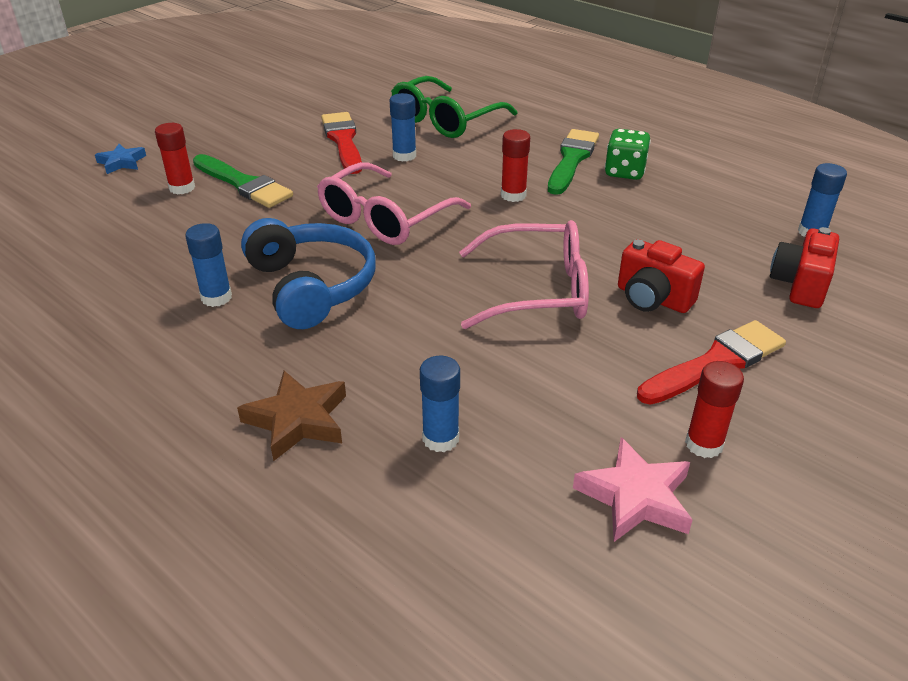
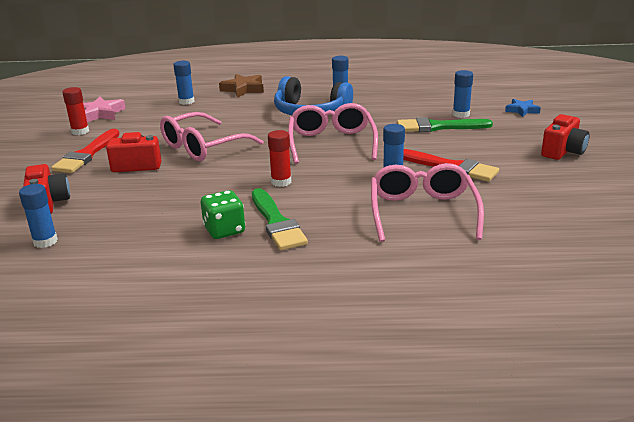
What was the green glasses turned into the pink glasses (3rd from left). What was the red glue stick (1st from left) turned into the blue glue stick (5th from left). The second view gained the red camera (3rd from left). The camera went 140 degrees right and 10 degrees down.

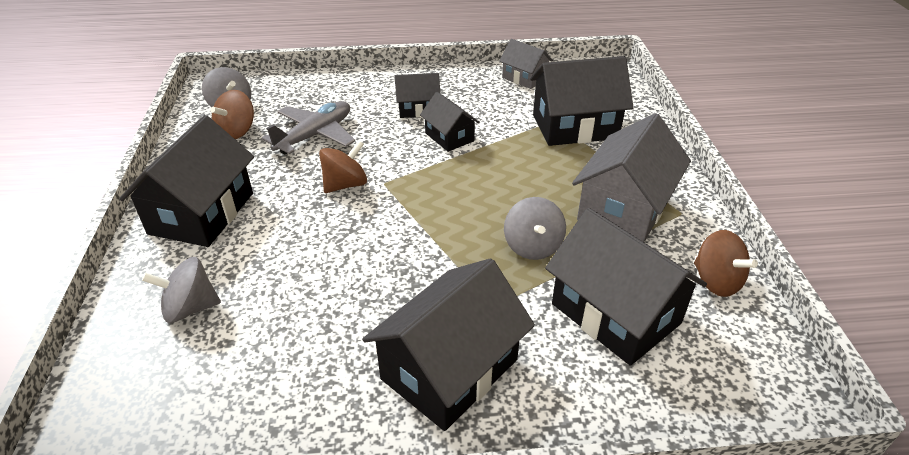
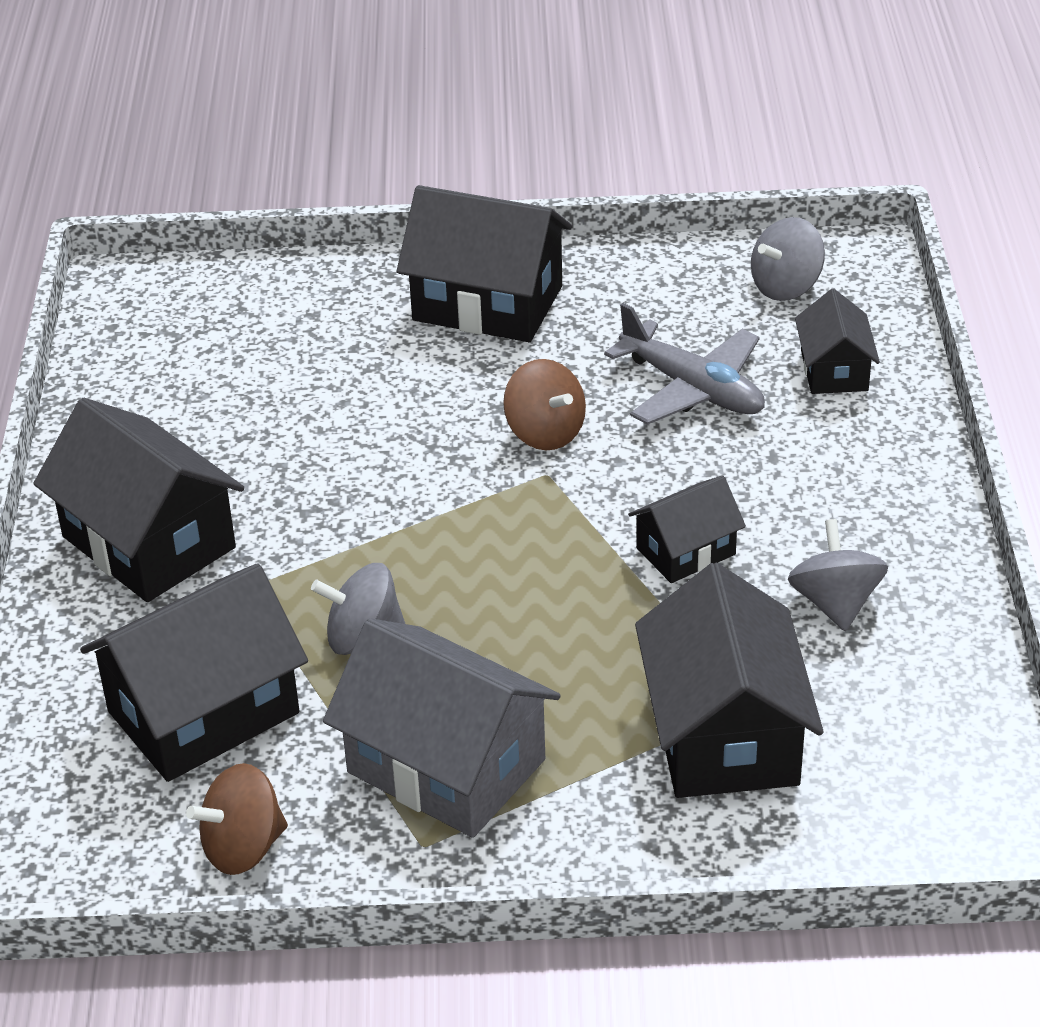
The grey spinning top (1st from left in the first image) ended up elsewhere. The black house (2nd from left in the first image) ended up elsewhere. The second view lost the brown spinning top (1st from left). The second view lost the grey house (1st from left). The camera went 95 degrees right and 0 degrees up.

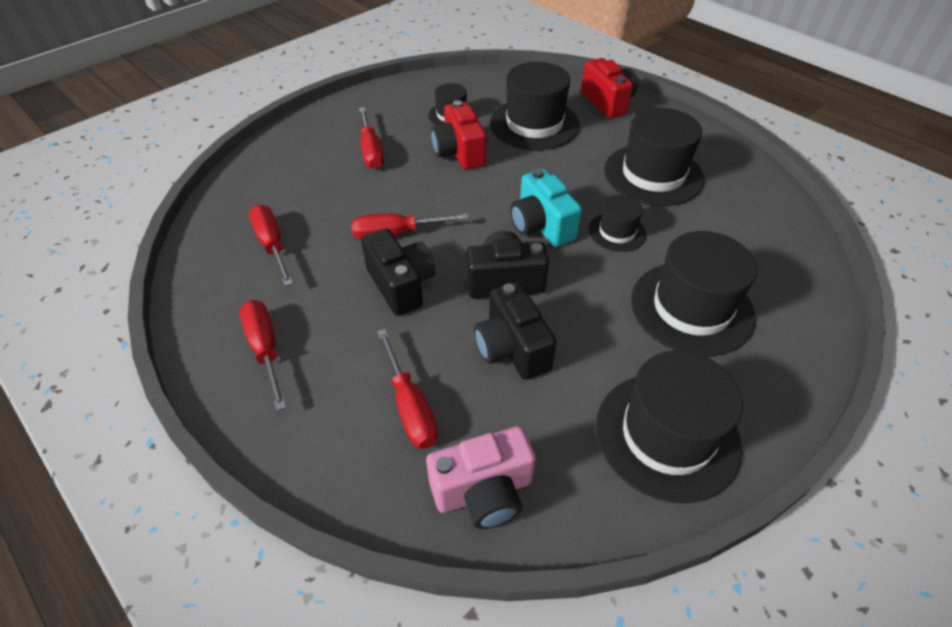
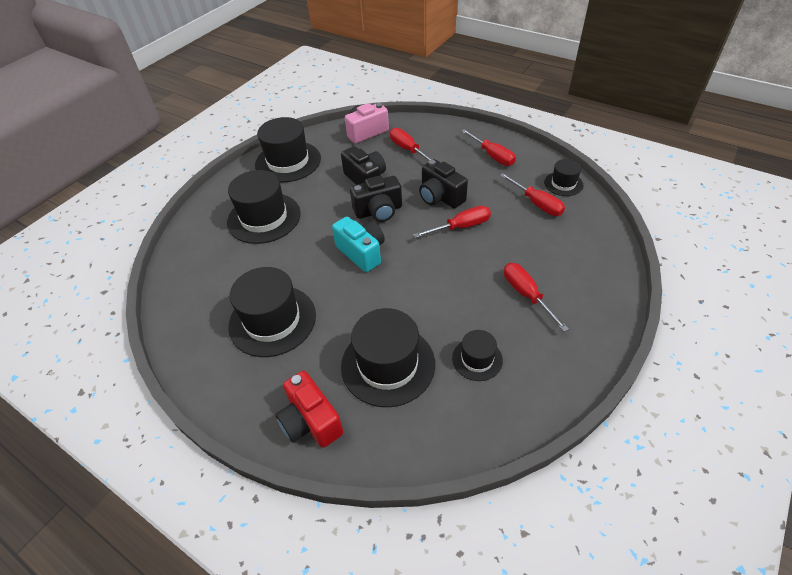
The black hat (3rd from left in the first image) ended up elsewhere. The second view lost the red camera (1st from left). The camera went 170 degrees right and 0 degrees up.

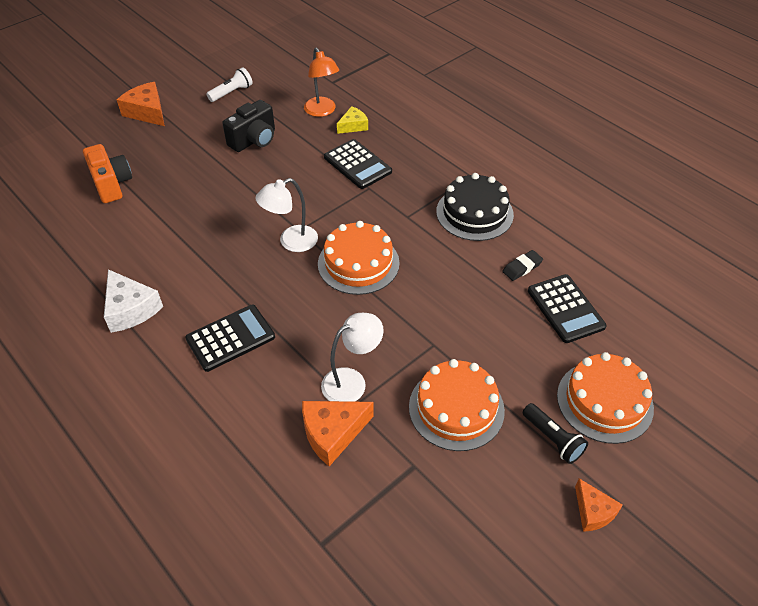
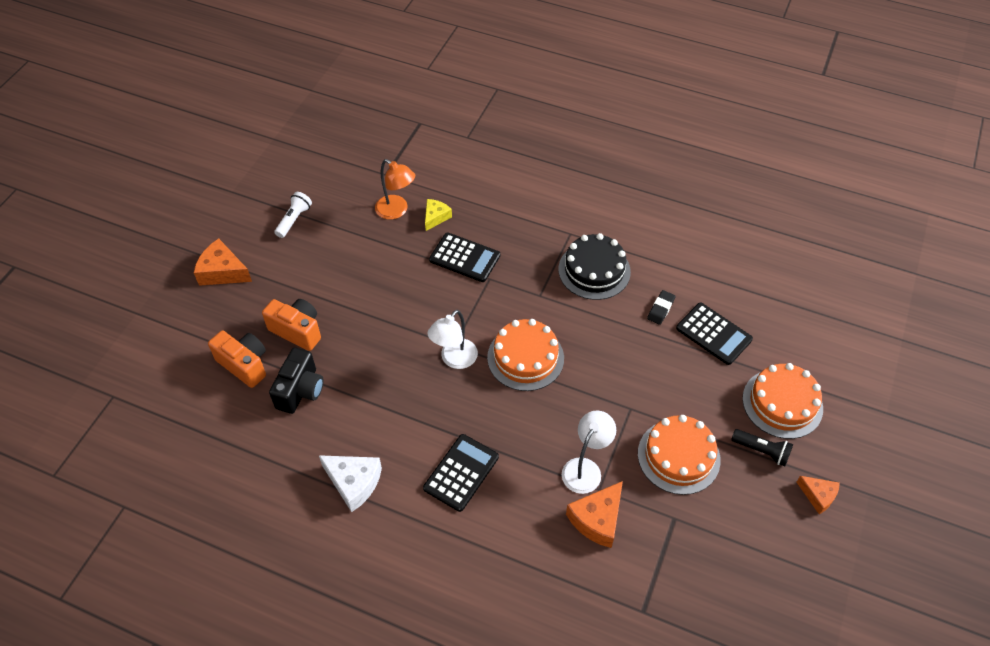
The second view gained the orange camera (2nd from left). The black camera ended up elsewhere. The camera went 25 degrees left and 5 degrees up.

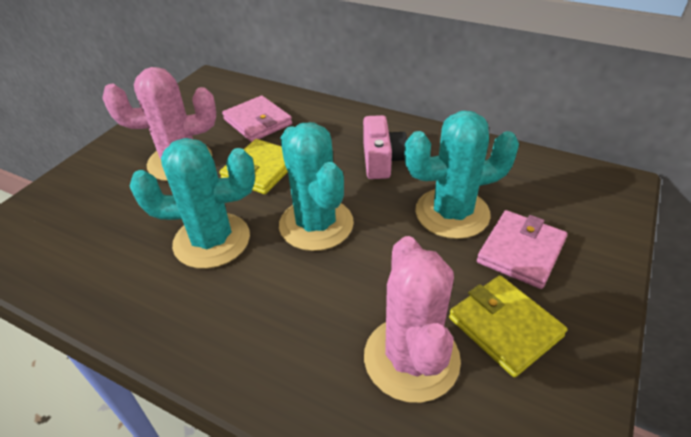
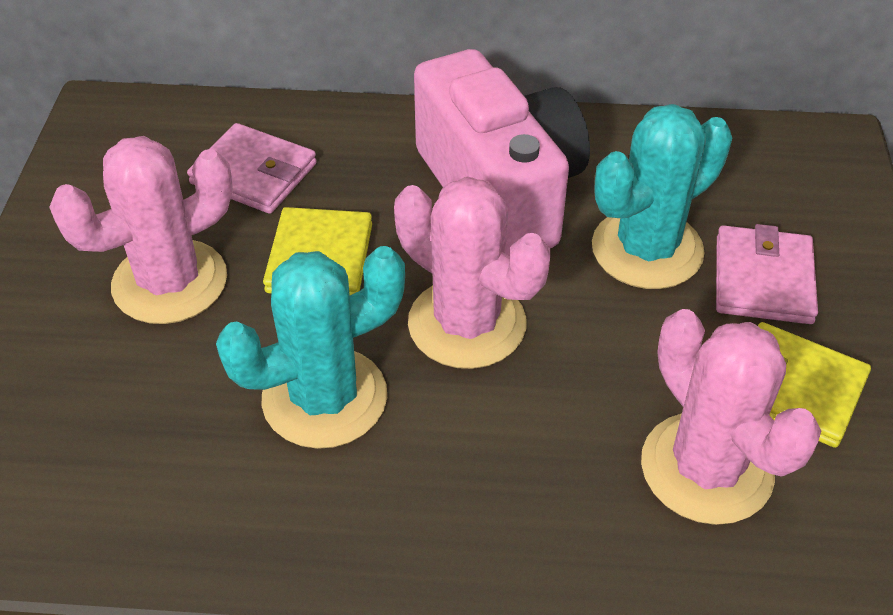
What was the turquoise cactus (2nd from left) turned into the pink cactus (2nd from left). The size of the pink camera changed by a factor of 1.95. The camera went 25 degrees left and 5 degrees up.

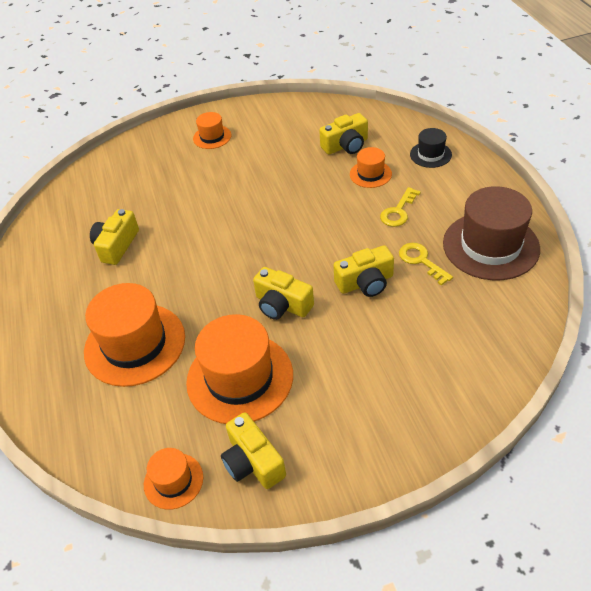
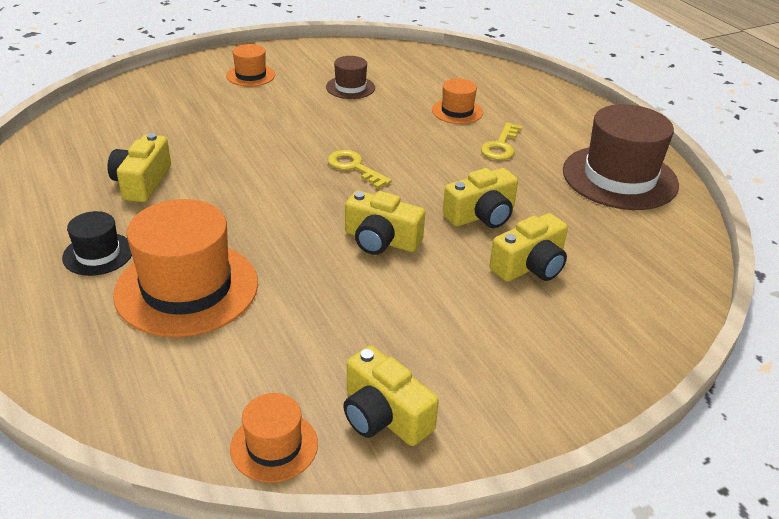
The black hat ended up elsewhere. The second view gained the brown hat (1st from left). The yellow key (2nd from left in the first image) ended up elsewhere. The yellow camera (4th from left in the first image) ended up elsewhere. The second view lost the orange hat (4th from left). The camera went 15 degrees left and 10 degrees down.

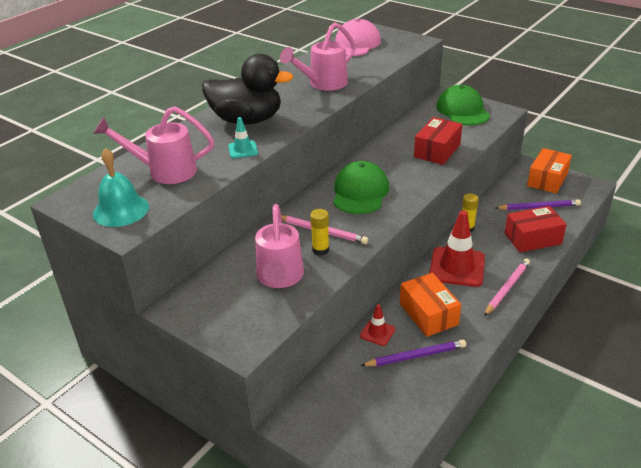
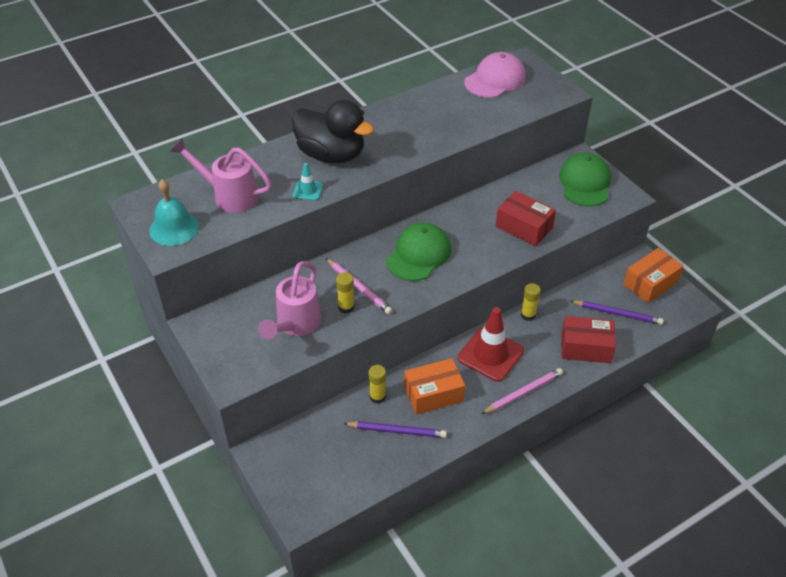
Where the red traffic cone (1st from left) stood, the yellow glue stick (2nd from left) came to stand. The orange box (1st from left) ended up facing another way, 75 degrees clockwise from before. The red box (1st from left) ended up facing another way, 75 degrees clockwise from before. The second view lost the pink watering can (3rd from left). The camera went 20 degrees right and 10 degrees up.

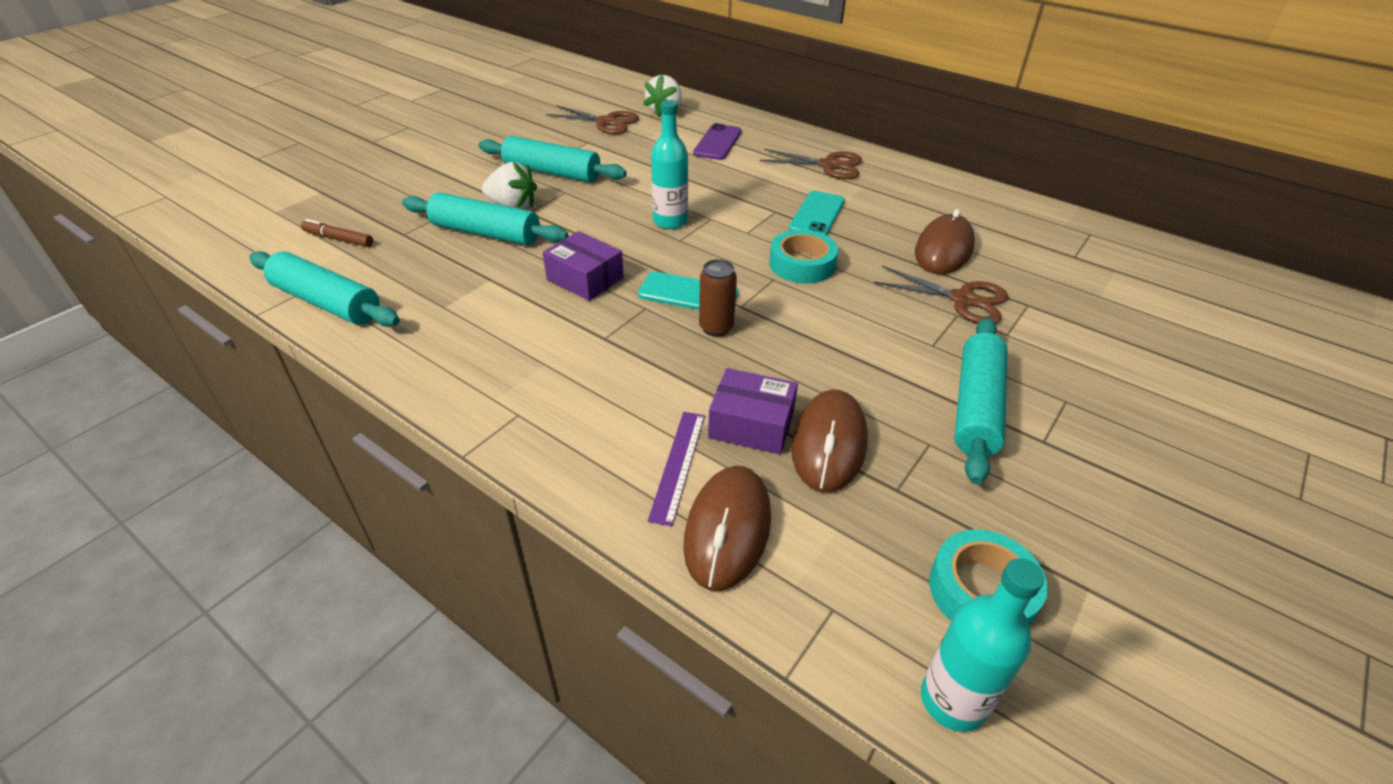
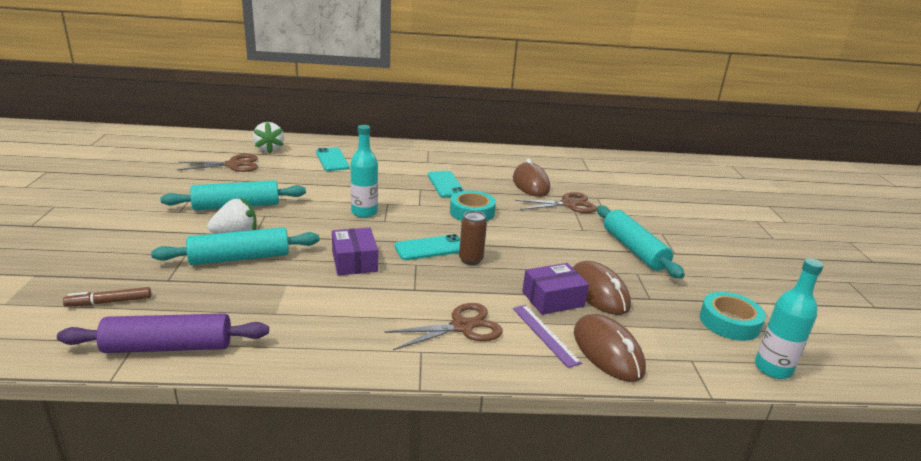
What was the turquoise rolling pin (1st from left) turned into the purple rolling pin. What was the purple phone turned into the turquoise phone (1st from left). The purple box (1st from left) ended up facing another way, 75 degrees clockwise from before. The brown scissors (2nd from left) ended up elsewhere. The camera went 40 degrees left and 15 degrees down.

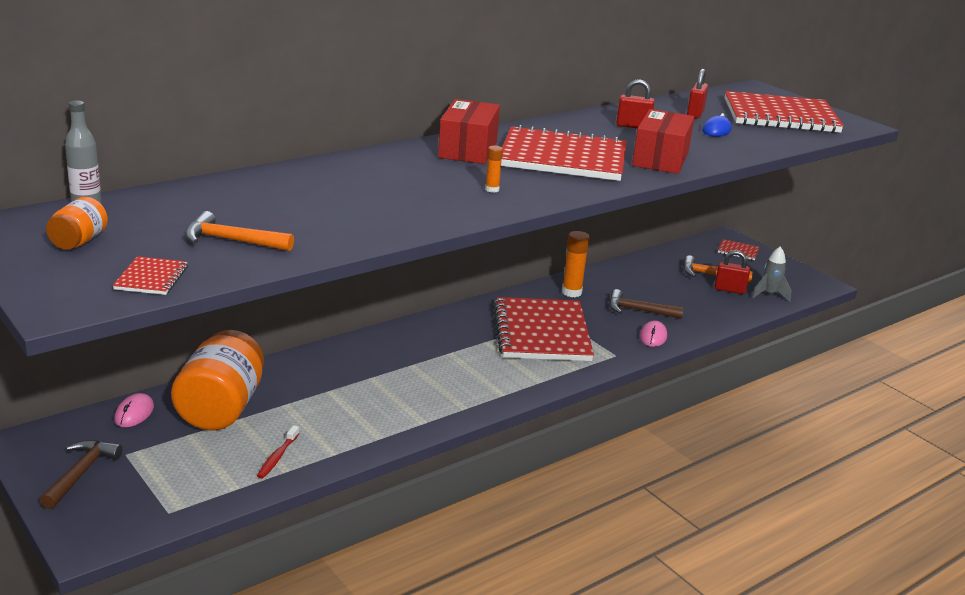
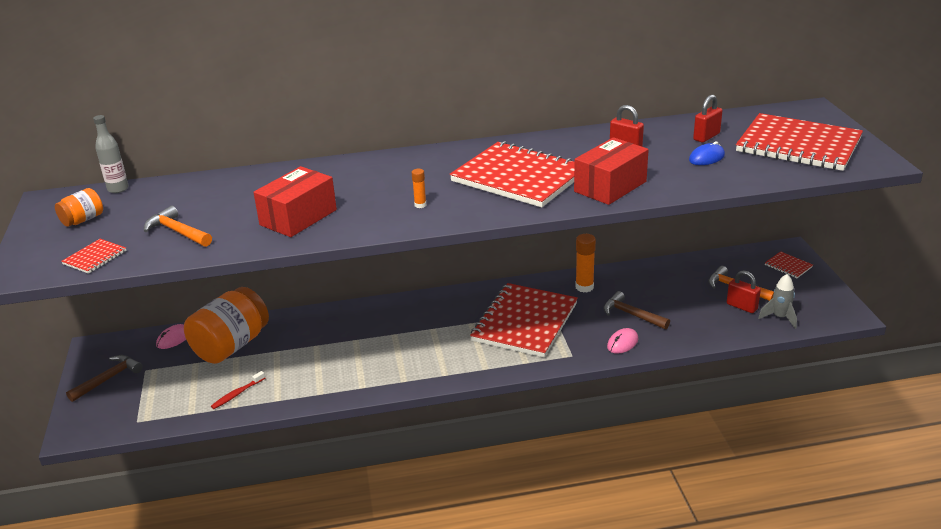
The red box (1st from left) ended up elsewhere. The camera went 30 degrees right and 5 degrees up.

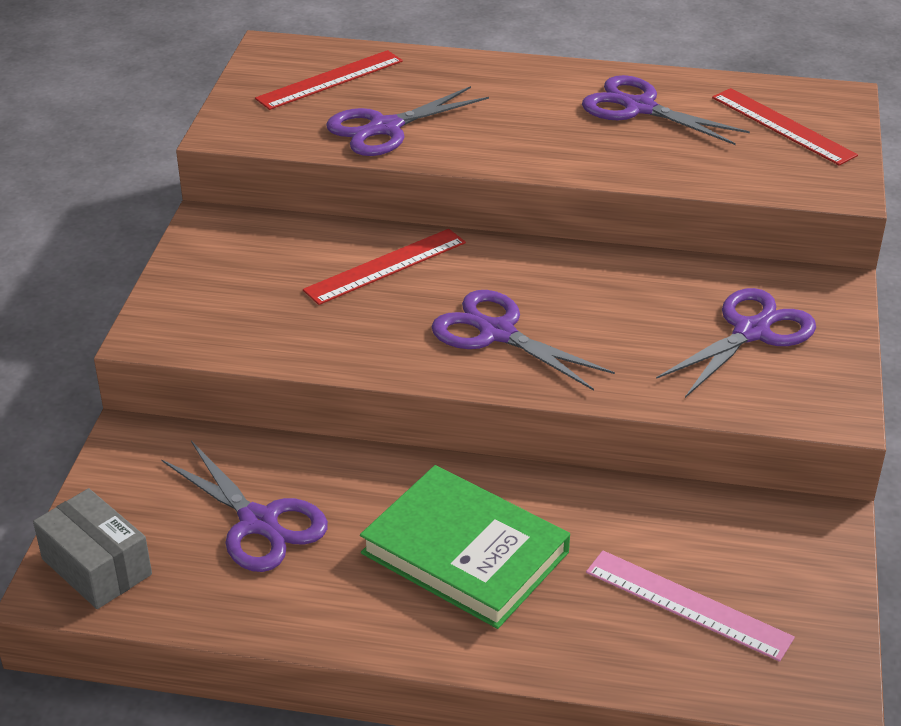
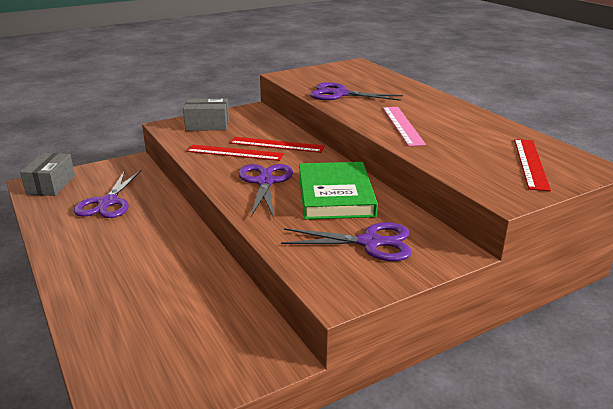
The second view gained the grey box (2nd from left). The red ruler (1st from left) ended up elsewhere. The green book ended up elsewhere. The pink ruler ended up elsewhere. The second view lost the purple scissors (4th from left). The camera went 50 degrees right and 10 degrees down.

